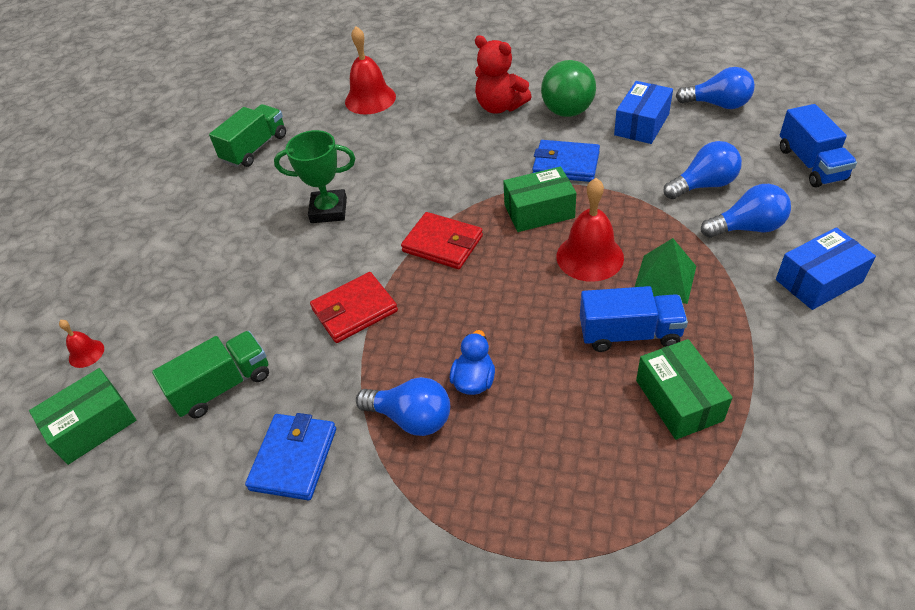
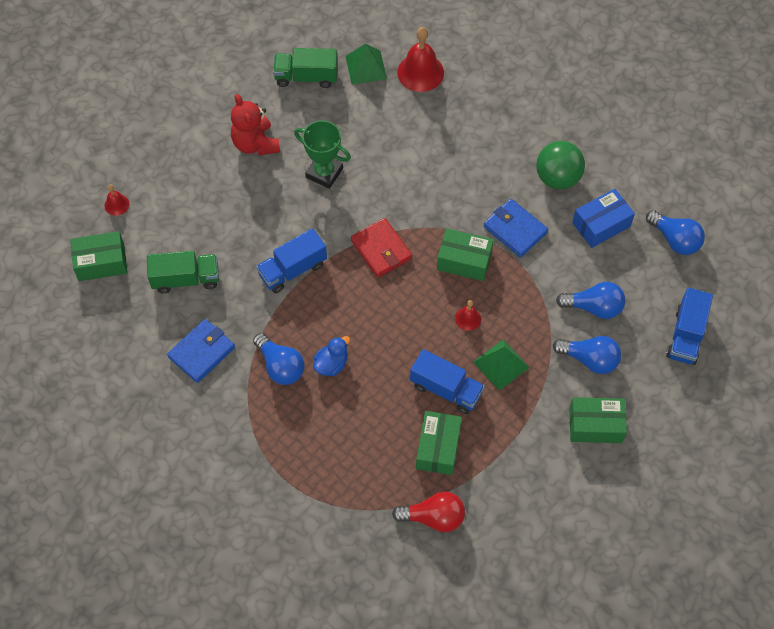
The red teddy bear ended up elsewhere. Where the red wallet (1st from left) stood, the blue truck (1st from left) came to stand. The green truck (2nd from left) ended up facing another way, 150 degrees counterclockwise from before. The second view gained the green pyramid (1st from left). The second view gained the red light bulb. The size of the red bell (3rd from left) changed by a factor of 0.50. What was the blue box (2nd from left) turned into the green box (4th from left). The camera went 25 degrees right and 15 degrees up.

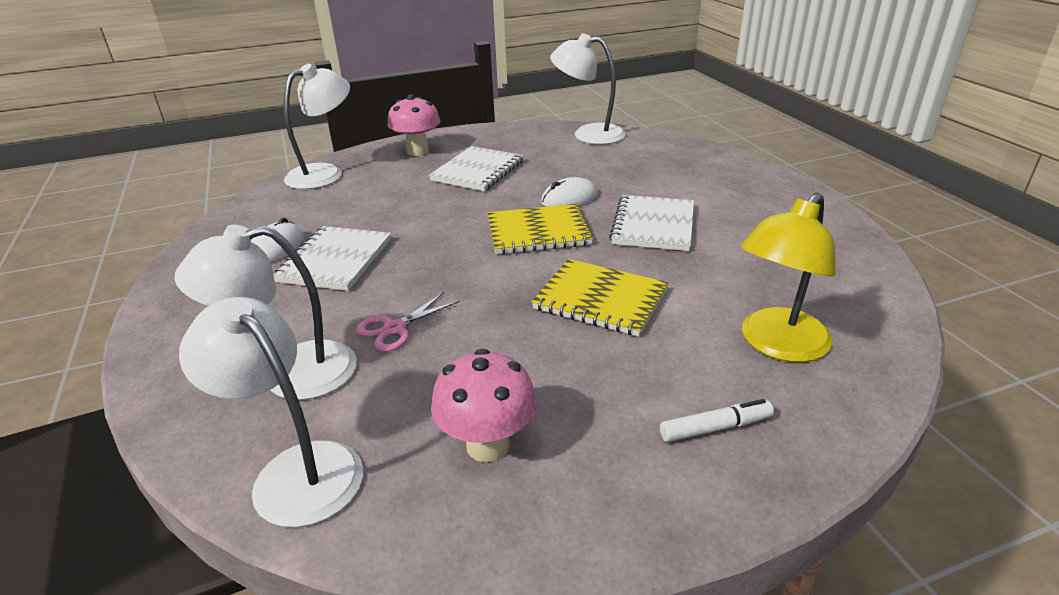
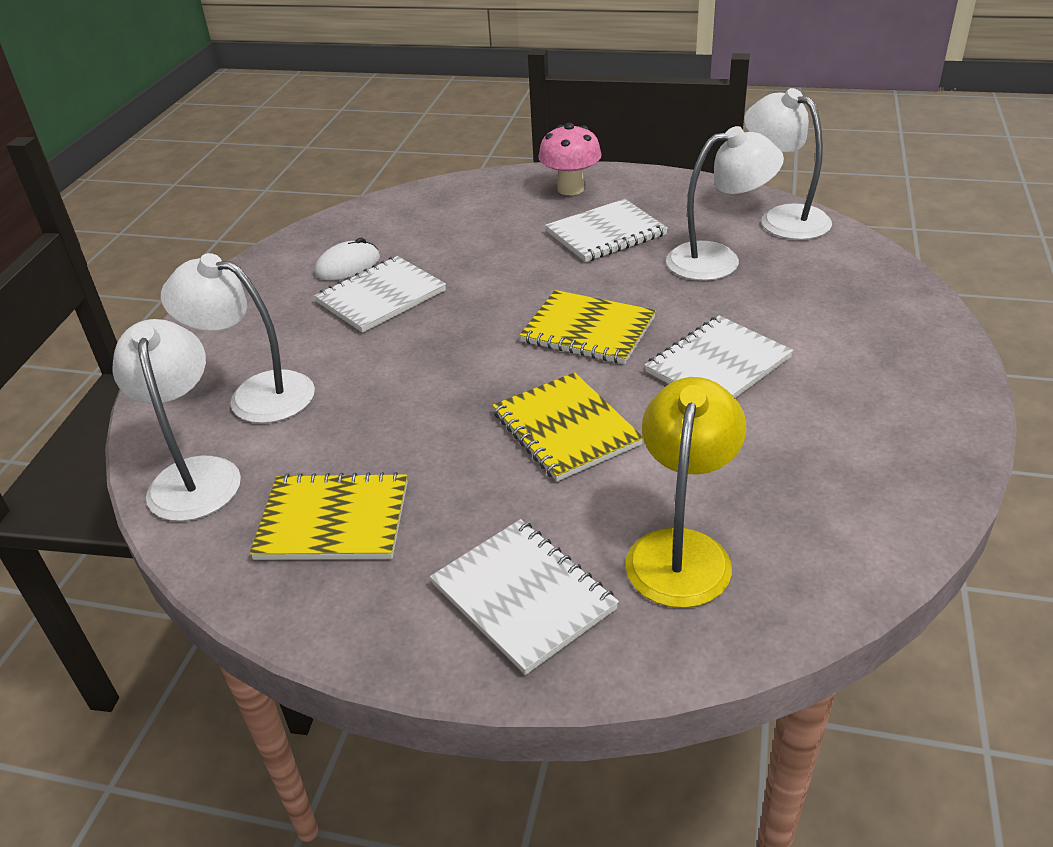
Where the pink mushroom (2nd from left) stood, the yellow notebook (1st from left) came to stand. Where the white marker stood, the white notebook (2nd from left) came to stand. The yellow lamp ended up facing another way, 120 degrees clockwise from before. The white lamp (3rd from left) ended up elsewhere. The second view lost the pink scissors. The second view lost the white mouse (2nd from left). The camera went 35 degrees right and 5 degrees up.

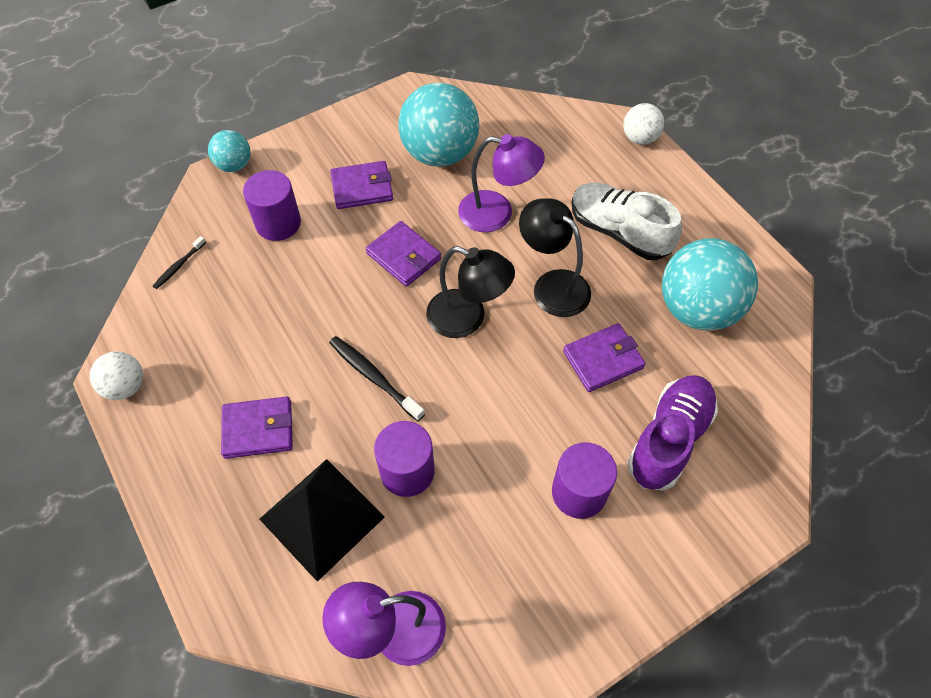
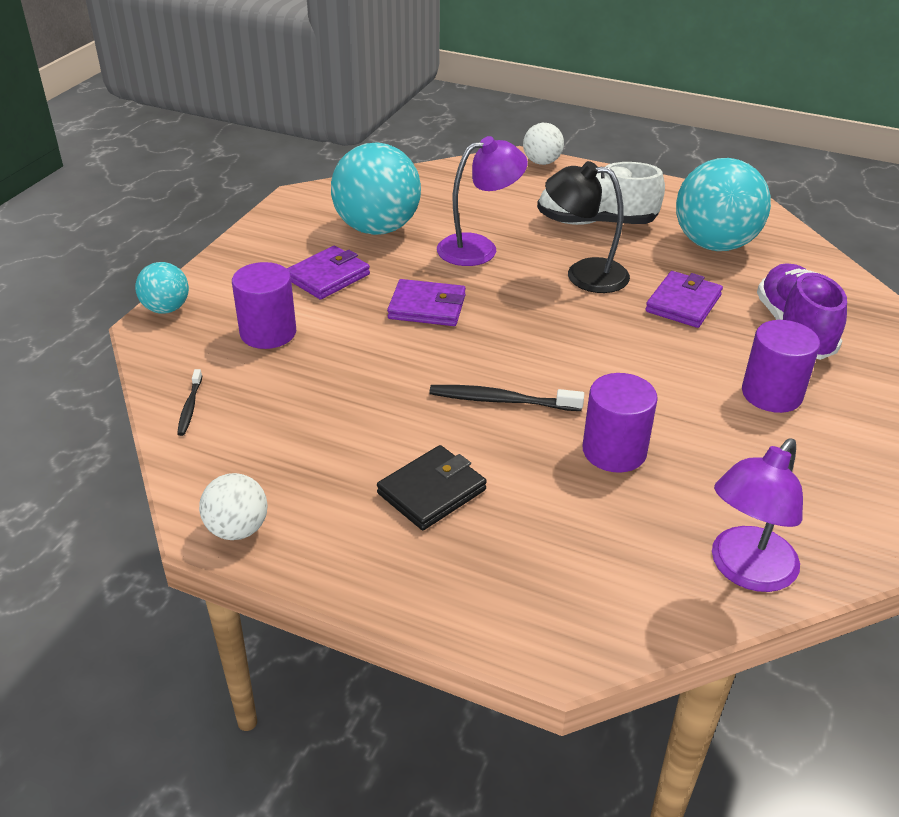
What was the purple wallet (1st from left) turned into the black wallet. The second view lost the black pyramid. The second view lost the black lamp (1st from left). The camera went 35 degrees left and 20 degrees down.

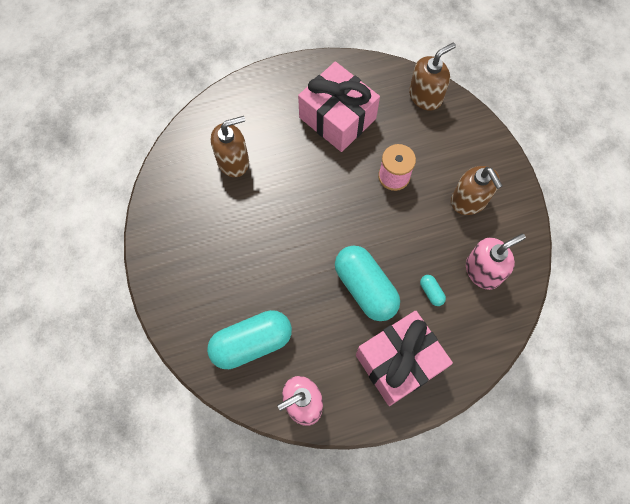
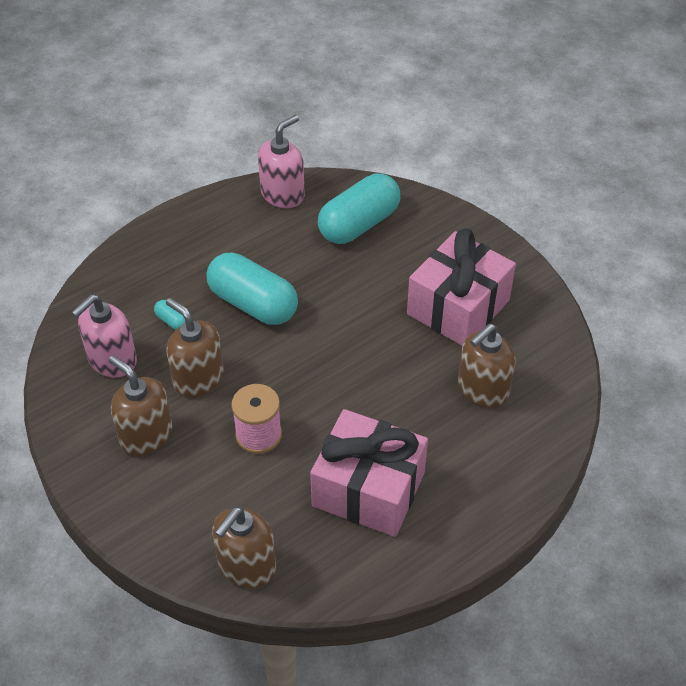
The second view gained the brown soap dispenser (2nd from left). The pink gift (2nd from left) ended up elsewhere. The camera went 160 degrees right and 20 degrees down.

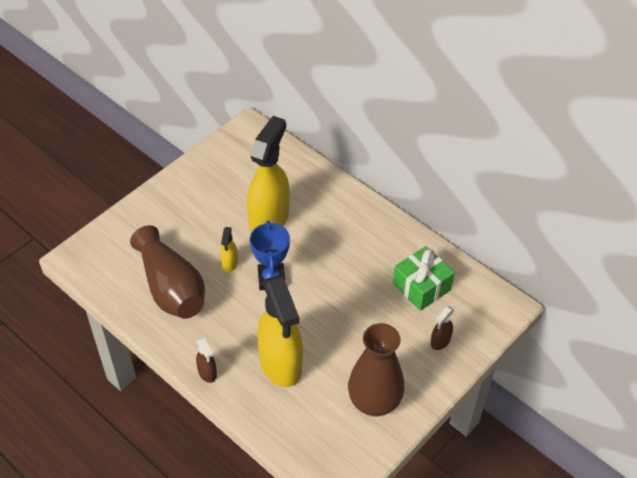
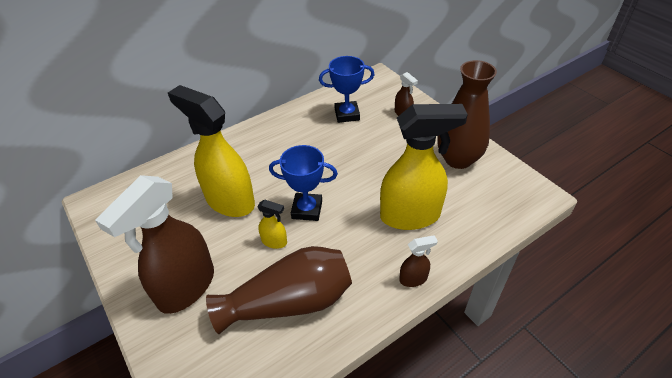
The second view gained the brown spray bottle (1st from left). Where the green gift stood, the blue trophy (2nd from left) came to stand. The camera went 75 degrees left and 5 degrees down.

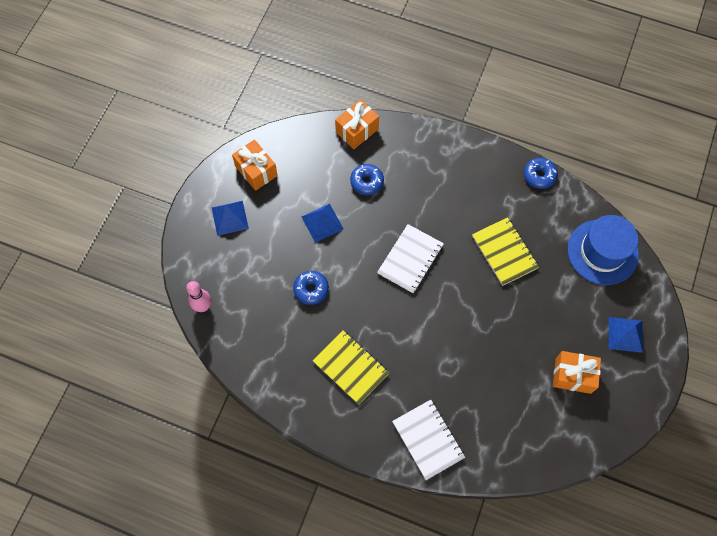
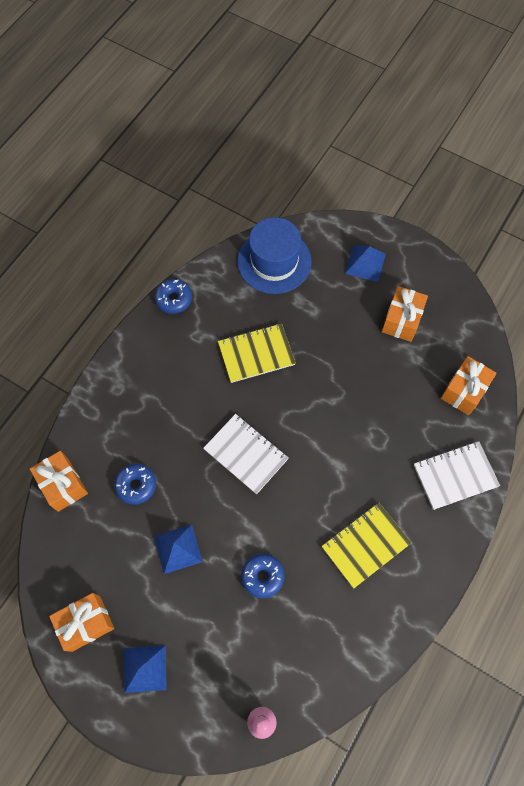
The second view gained the orange gift (4th from left). The camera went 80 degrees left and 0 degrees up.

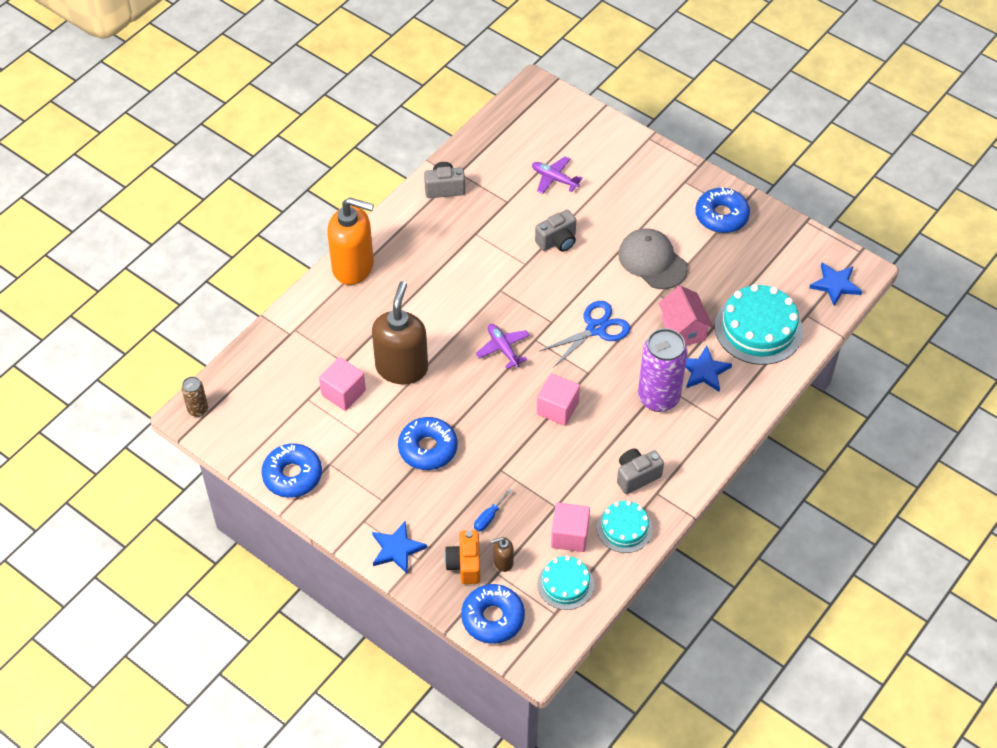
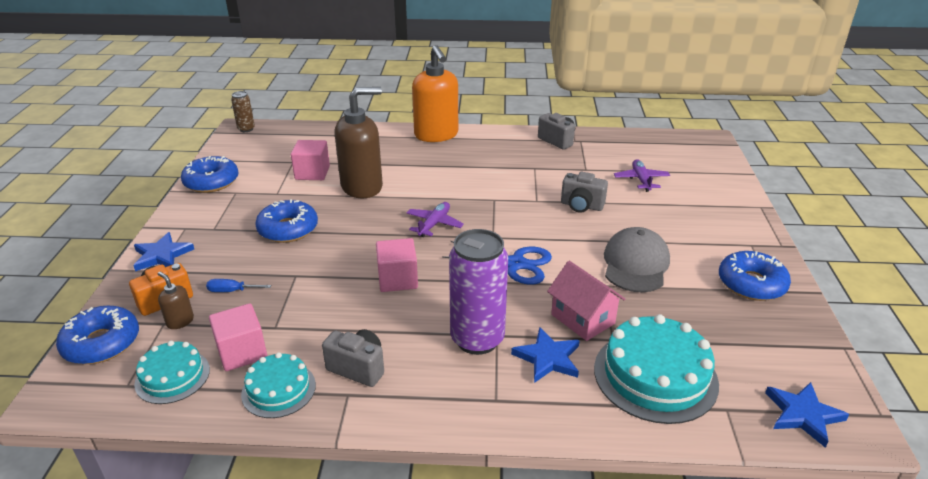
The pink house ended up facing another way, 75 degrees counterclockwise from before. The camera went 55 degrees right and 20 degrees down.

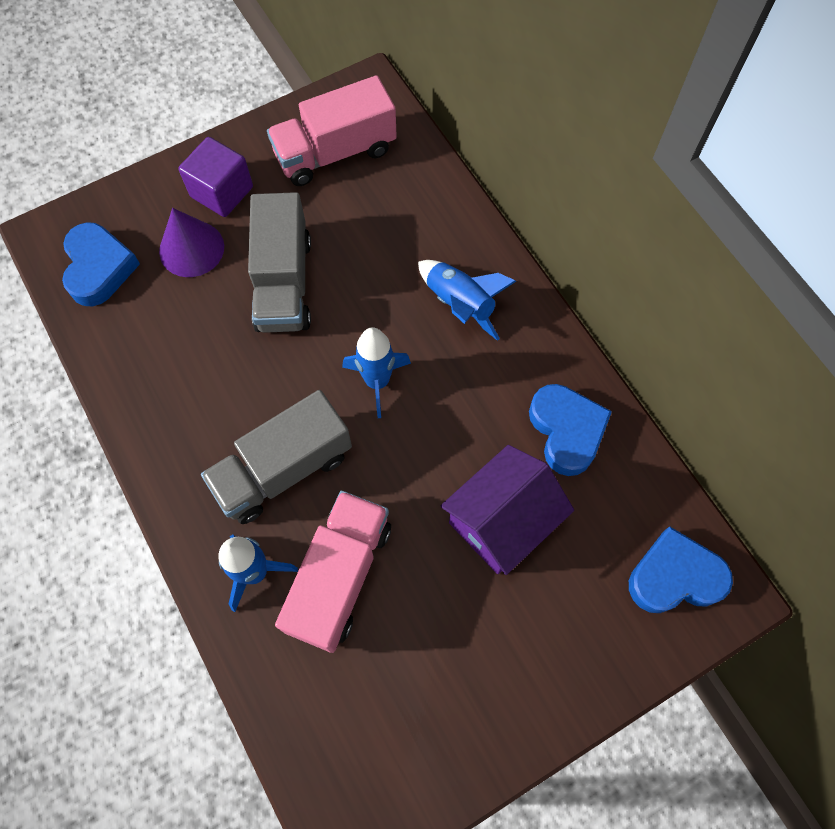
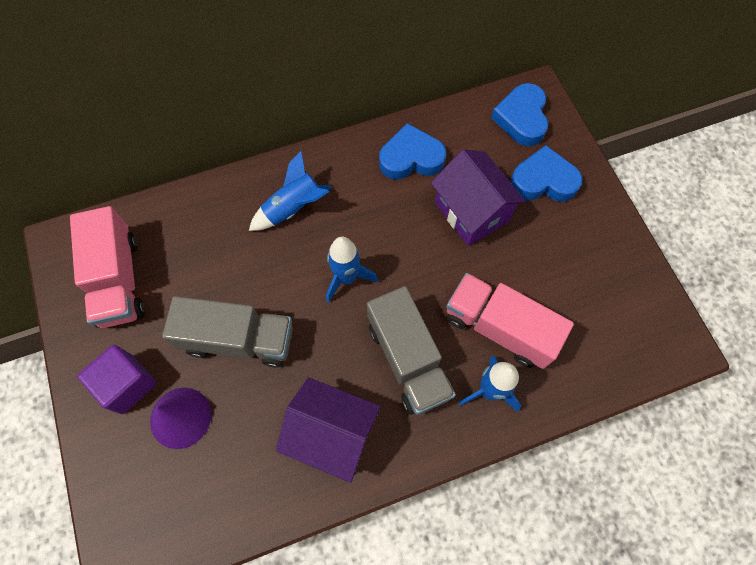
The second view gained the purple house (1st from left). The blue heart (1st from left in the first image) ended up elsewhere. The camera went 80 degrees left and 0 degrees up.

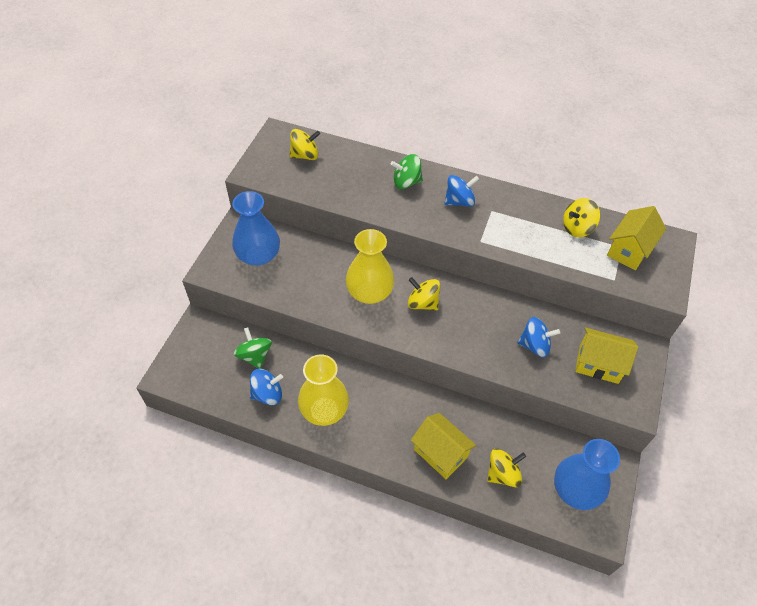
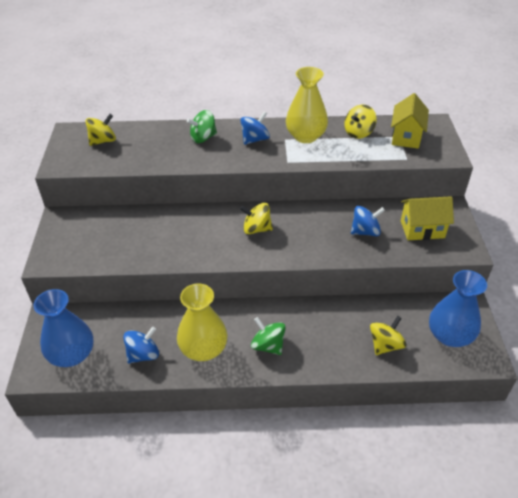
The blue vase (1st from left) ended up elsewhere. The green spinning top (1st from left in the first image) ended up elsewhere. The yellow vase (2nd from left) ended up elsewhere. The second view lost the yellow house (1st from left). The camera went 20 degrees left and 10 degrees down.

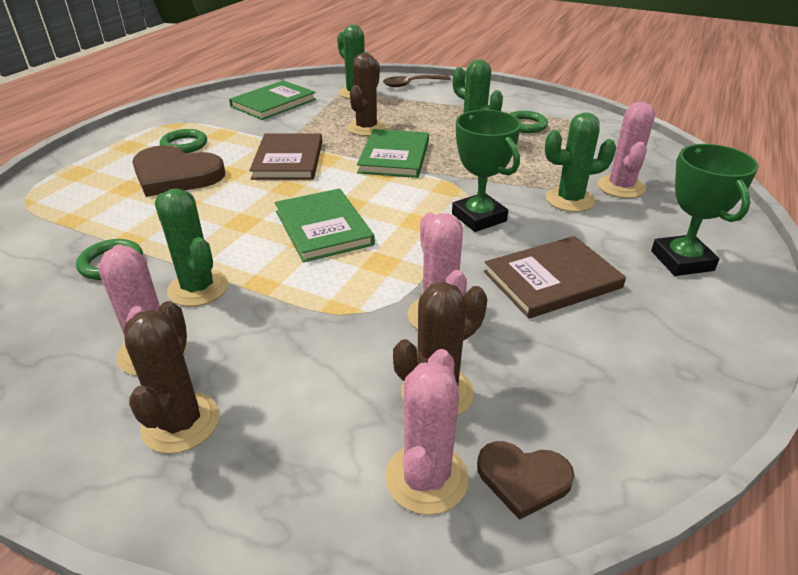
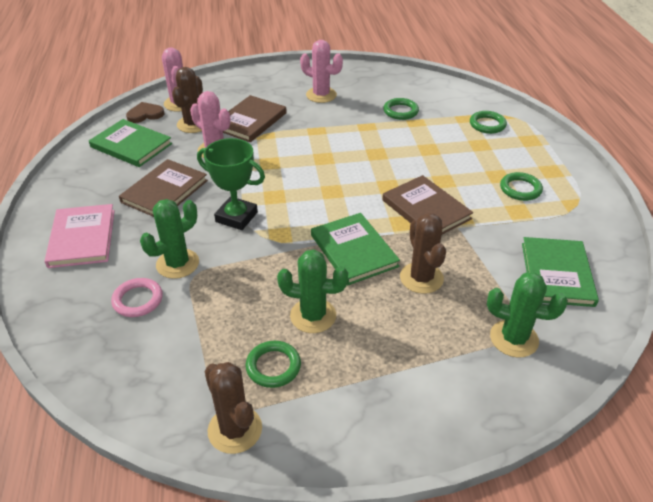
Where the green trophy (2nd from left) stood, the pink book came to stand. The green book (2nd from left in the first image) ended up elsewhere. Where the pink cactus (4th from left) stood, the pink ring came to stand. The brown cactus (1st from left in the first image) ended up elsewhere. The second view gained the brown book (2nd from left). The second view gained the green ring (3rd from left). The second view lost the brown heart (1st from left). The second view lost the green cactus (1st from left). The second view lost the brown spoon. The camera went 145 degrees right and 5 degrees up.

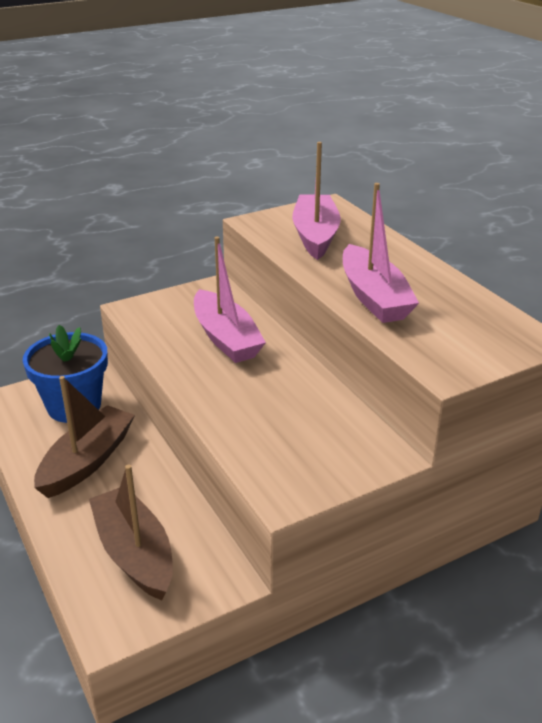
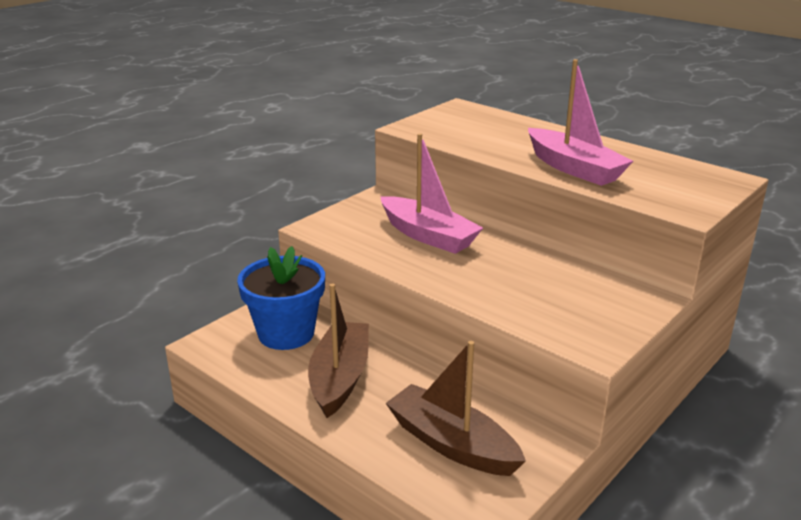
The second view lost the pink boat (2nd from left). The camera went 20 degrees left and 5 degrees down.

